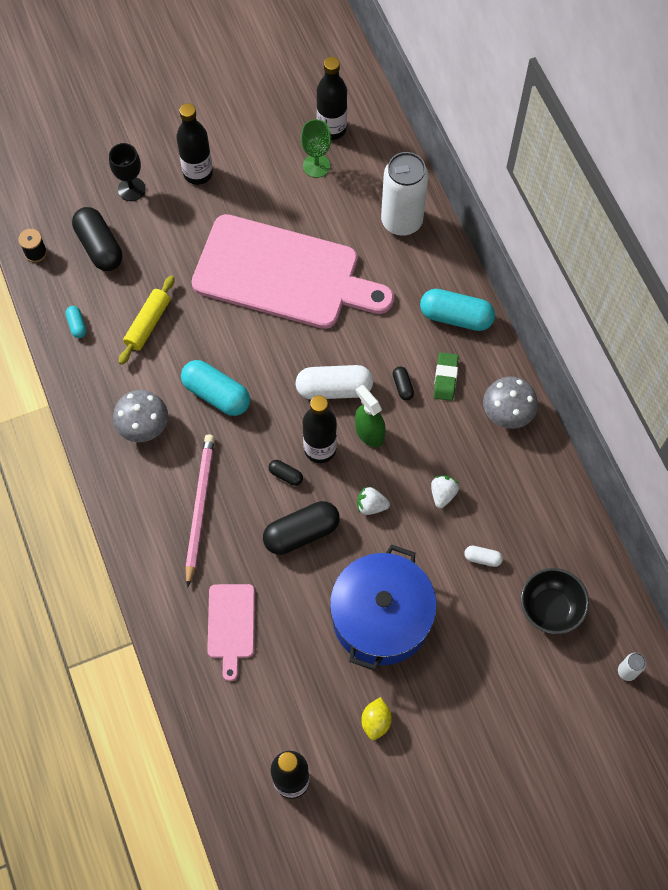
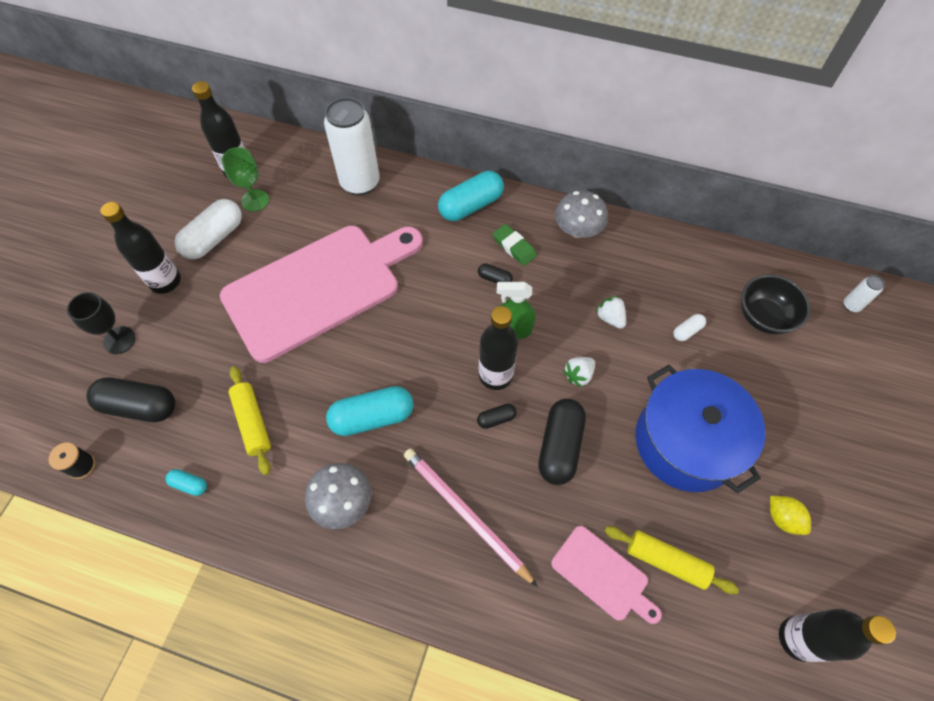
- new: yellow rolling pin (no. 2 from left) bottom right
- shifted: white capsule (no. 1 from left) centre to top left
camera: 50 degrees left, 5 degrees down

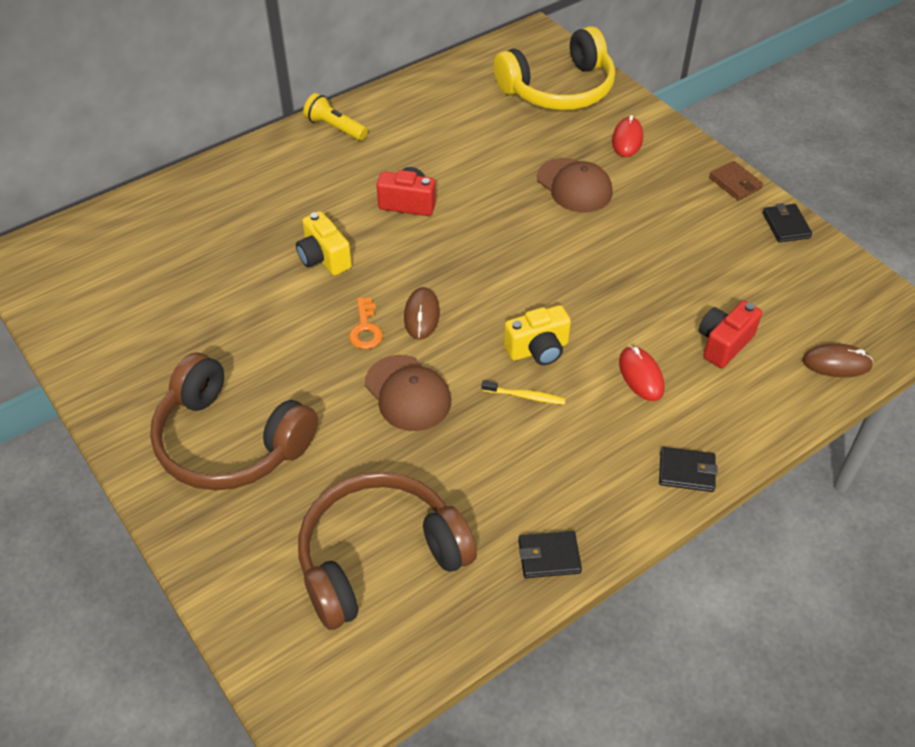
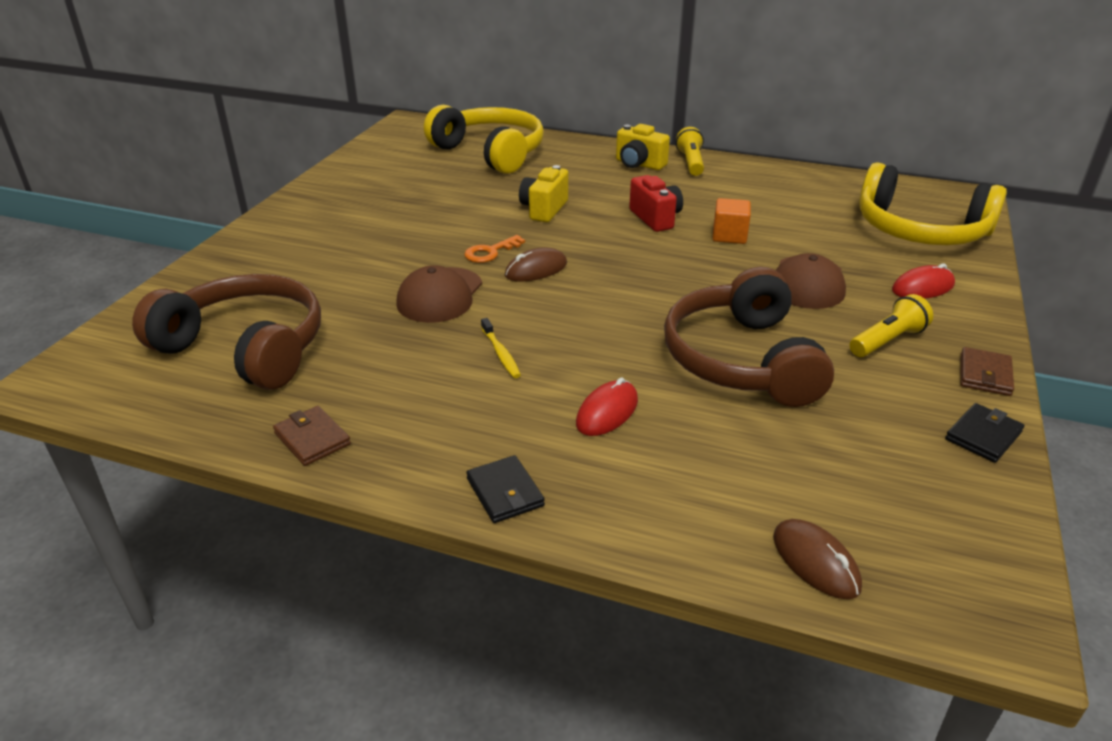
- gone: red camera (no. 2 from left) middle right
- new: yellow headphones (no. 1 from left) top centre
- new: orange cube top centre
- new: yellow flashlight (no. 2 from left) middle right
- shifted: brown headphones (no. 1 from left in the first image) middle left to brown headphones (no. 2 from left) middle right
- shifted: yellow camera (no. 2 from left) centre to top centre
- repainted: black wallet (no. 1 from left) bottom centre to brown wallet (no. 1 from left) middle left
camera: 55 degrees right, 15 degrees down

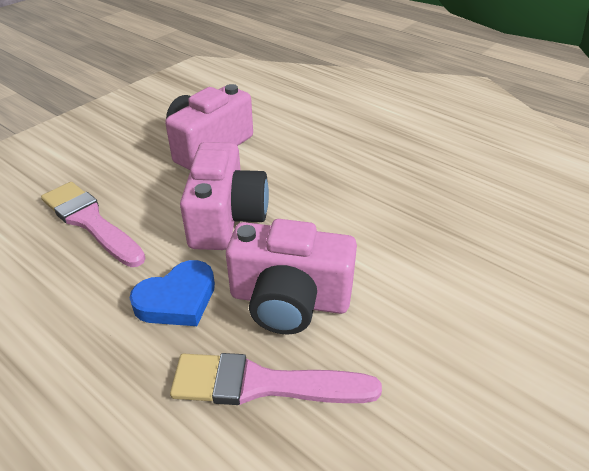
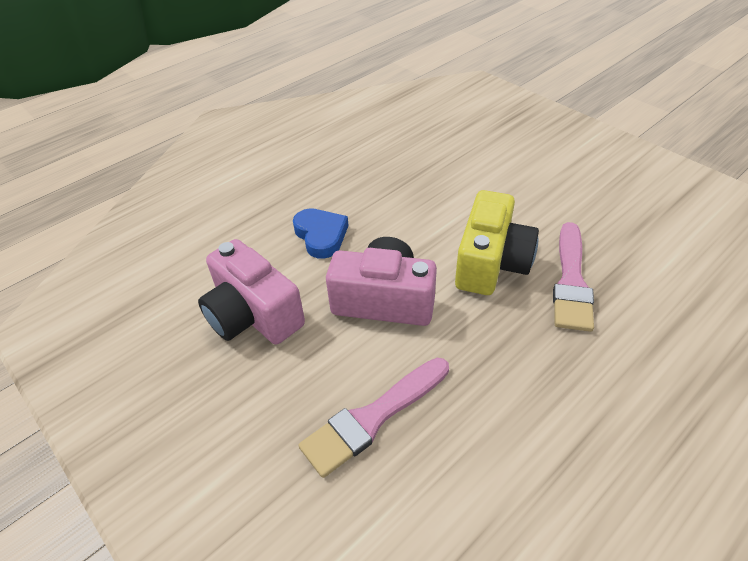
- shifted: blue heart middle left to centre
- repainted: pink camera (no. 3 from left) centre to yellow camera centre
camera: 80 degrees left, 5 degrees up

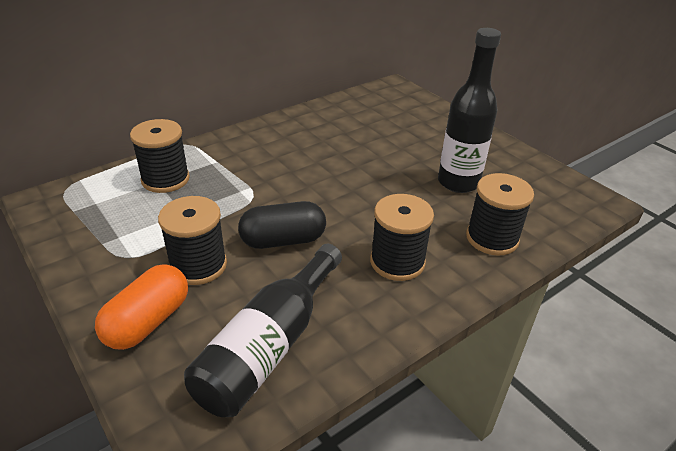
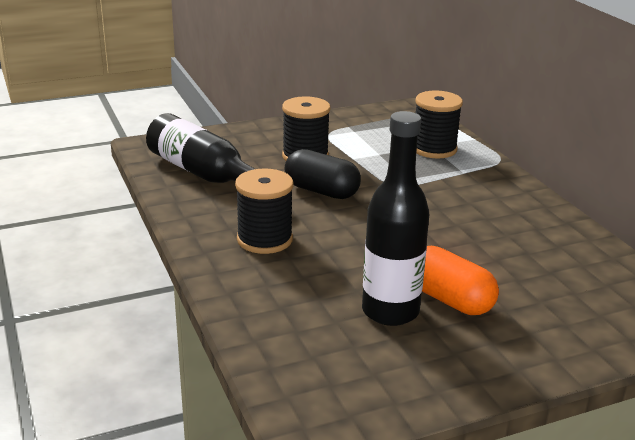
- gone: black spool (no. 4 from left) middle right
- shifted: orange capsule bottom left to middle right
- rotated: black capsule centre = centre 60 degrees counterclockwise
camera: 105 degrees right, 10 degrees down

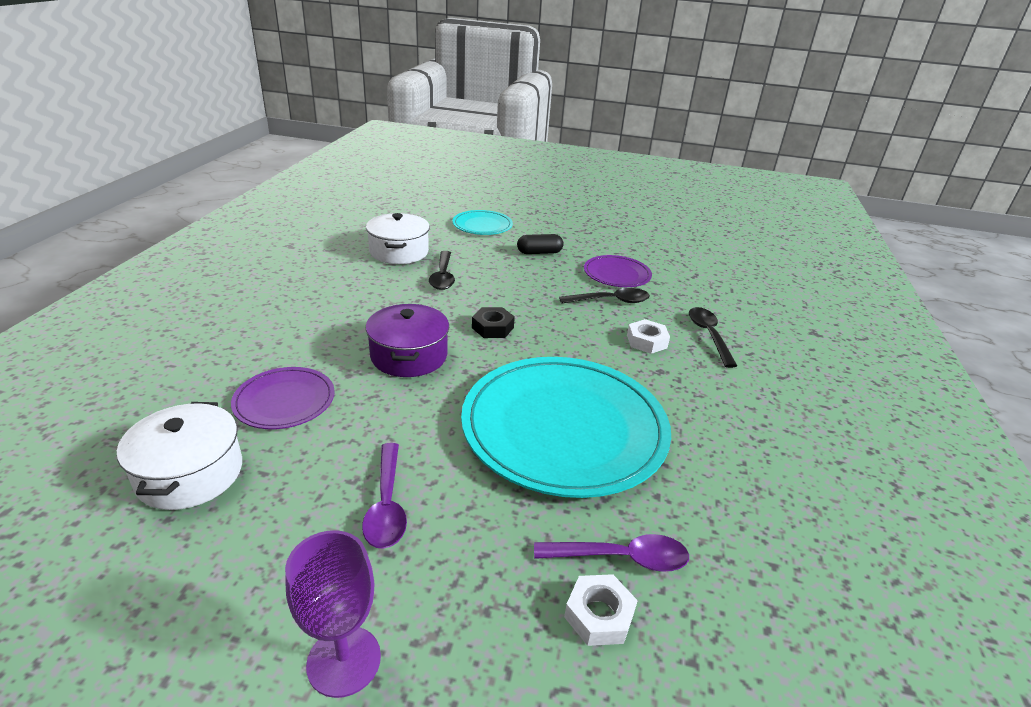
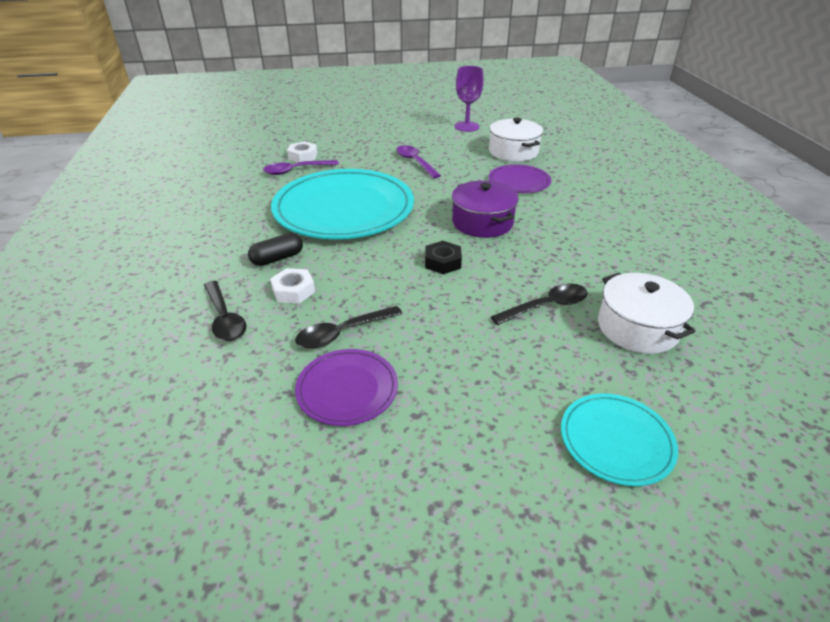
- shifted: purple goblet bottom left to top centre
- shifted: black capsule centre to middle left
- rotated: black spoon (no. 1 from left in the first image) centre = centre 90 degrees clockwise
camera: 160 degrees right, 5 degrees up

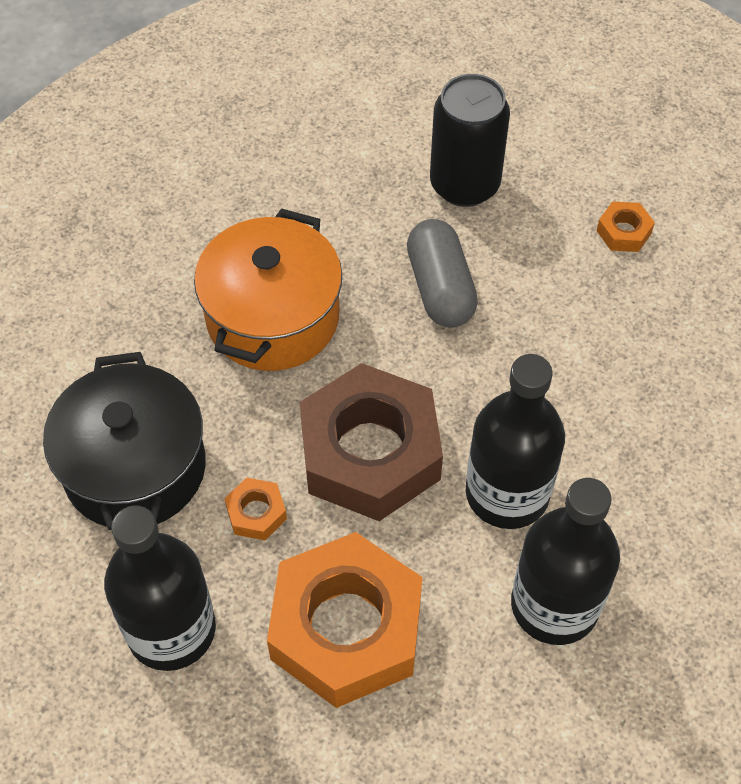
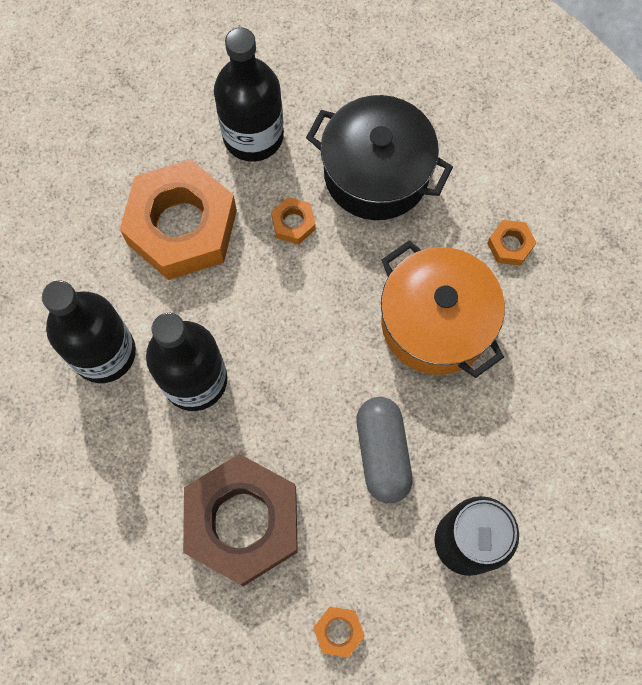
- new: orange nut (no. 4 from left) middle right
- shifted: brown nut centre to bottom centre
- rotated: grey capsule centre = centre 60 degrees clockwise
camera: 125 degrees right, 15 degrees up

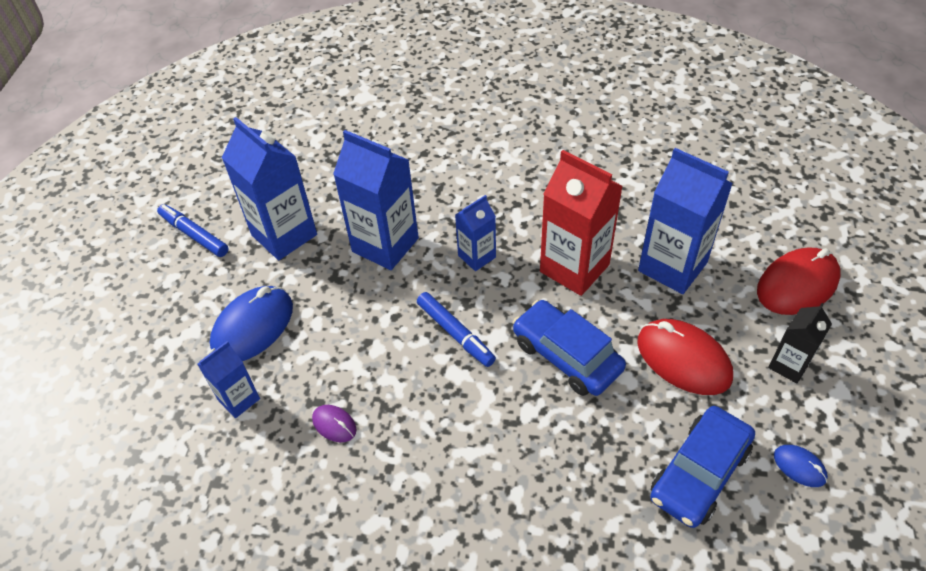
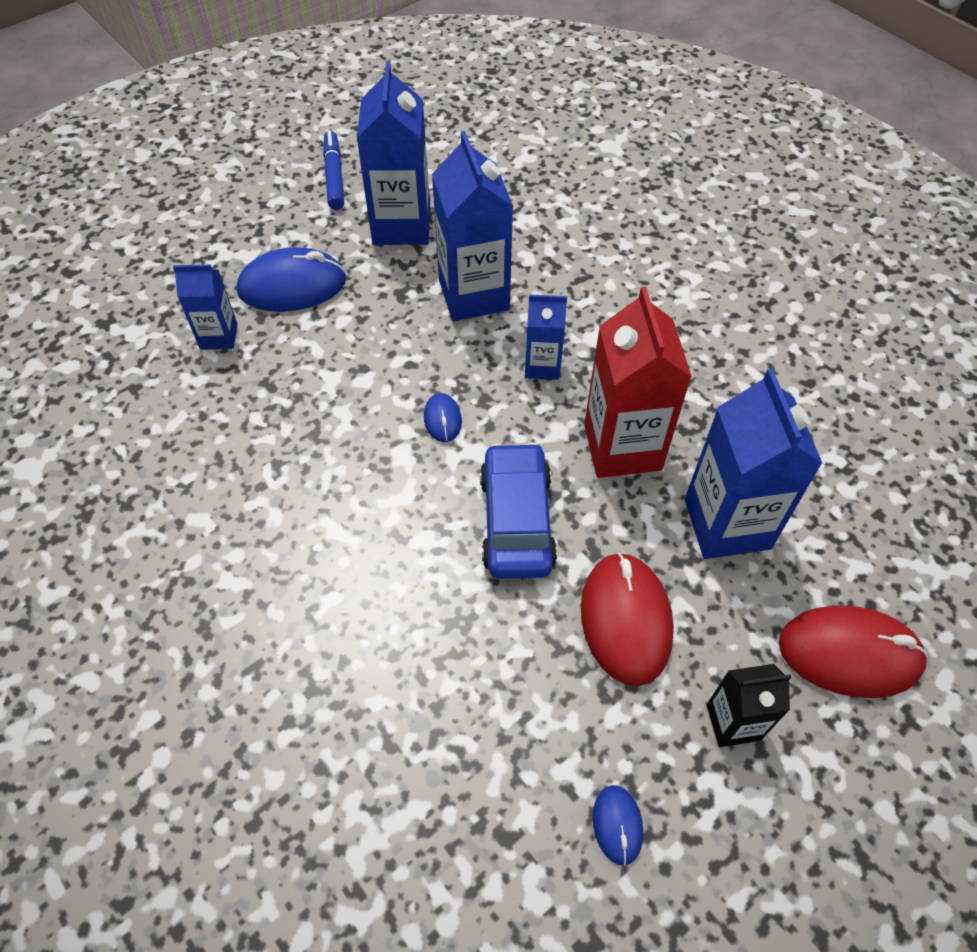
- gone: purple mouse bottom centre
- gone: blue car (no. 2 from left) bottom right
- swapped: blue marker (no. 2 from left) centre to blue mouse (no. 2 from left) centre
camera: 40 degrees right, 5 degrees up

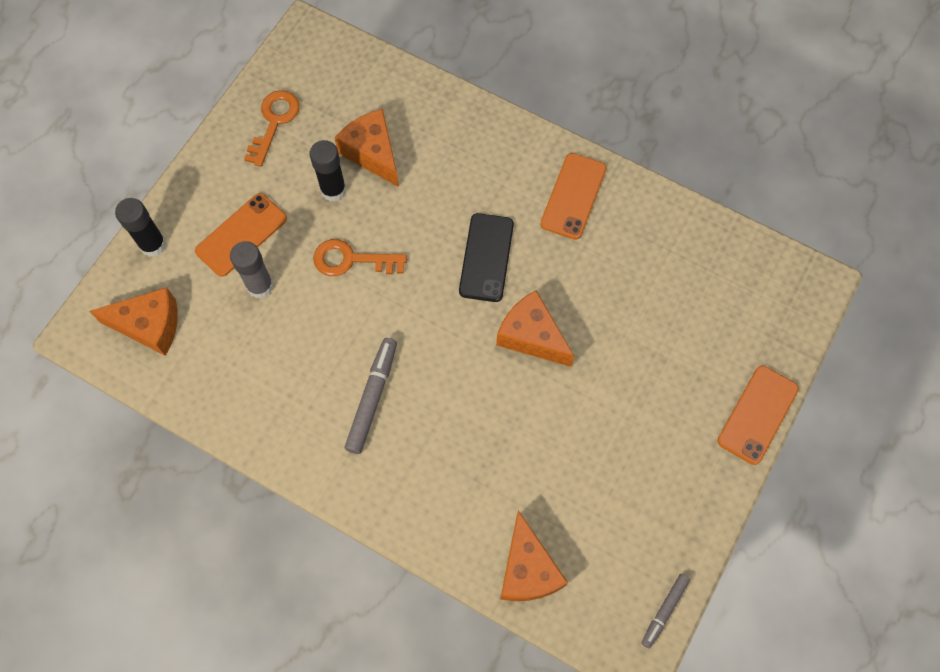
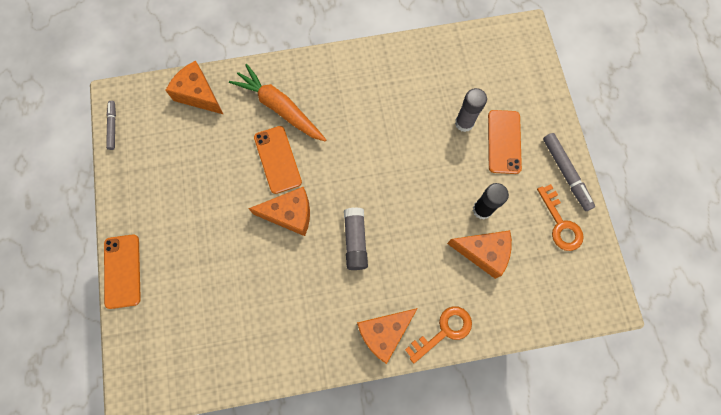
- gone: black glue stick (no. 1 from left) middle left
- new: orange carrot top centre
- shifted: orange cheese (no. 1 from left in the first image) middle left to orange cheese (no. 3 from left) bottom centre
- shifted: orange key (no. 2 from left in the first image) centre to orange key (no. 1 from left) bottom centre
- shifted: grey marker (no. 1 from left in the first image) centre to grey marker (no. 2 from left) middle right
- shifted: orange phone (no. 2 from left) top centre to centre
- swapped: black phone centre to grey glue stick (no. 1 from left) centre
camera: 140 degrees right, 5 degrees up

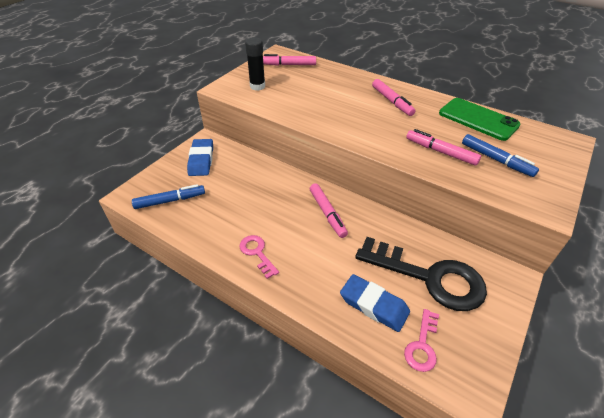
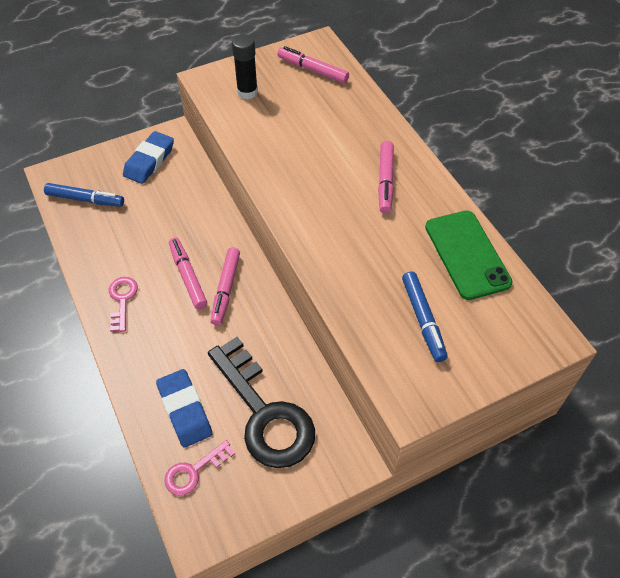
- shifted: pink marker (no. 4 from left in the first image) middle right to pink marker (no. 1 from left) middle left
camera: 30 degrees right, 10 degrees up

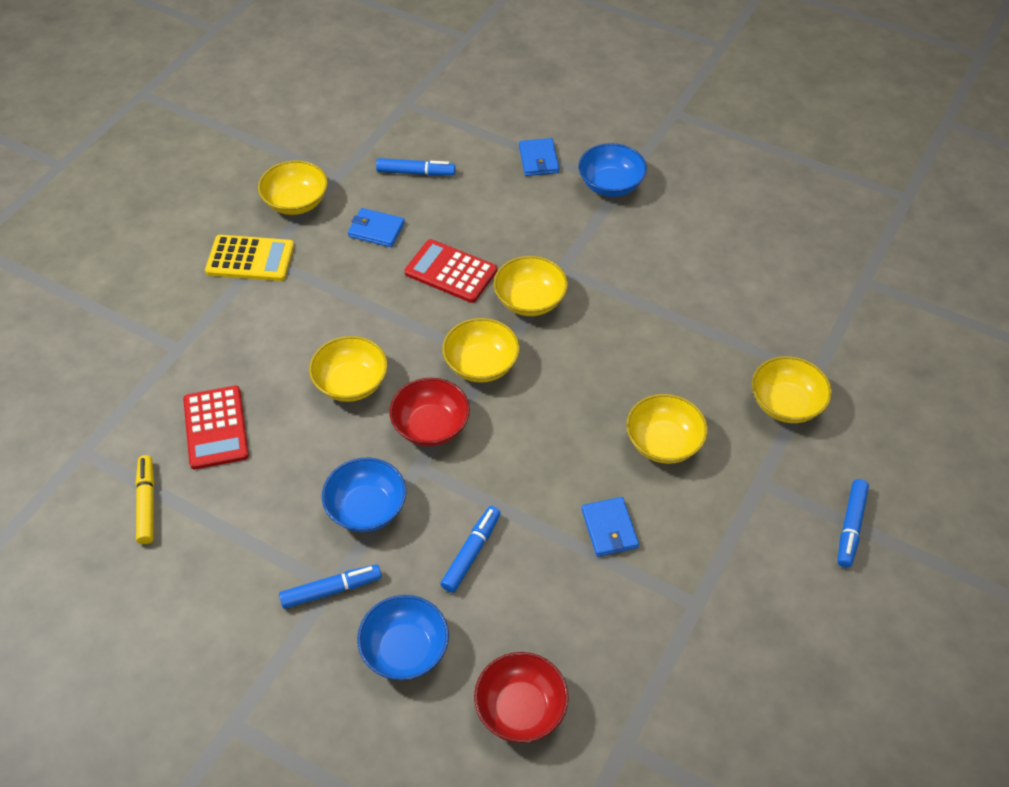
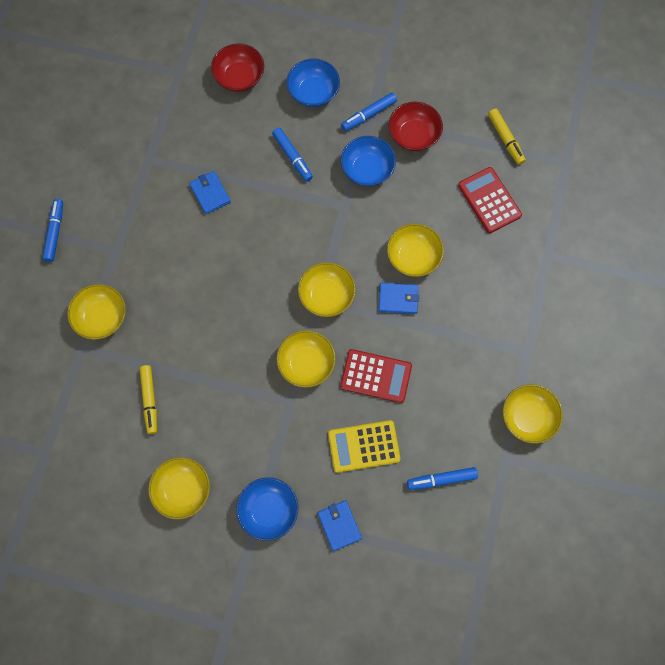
- new: yellow marker (no. 1 from left) middle left
- shifted: yellow calculator top left to bottom centre
- shifted: blue wallet (no. 1 from left in the first image) top centre to blue wallet (no. 3 from left) centre
- shifted: red bowl (no. 1 from left in the first image) centre to red bowl (no. 2 from left) top centre
- shifted: yellow bowl (no. 5 from left in the first image) centre to yellow bowl (no. 2 from left) bottom left
- rotated: blue marker (no. 3 from left in the first image) bottom centre = top centre 45 degrees counterclockwise
camera: 165 degrees right, 20 degrees up

